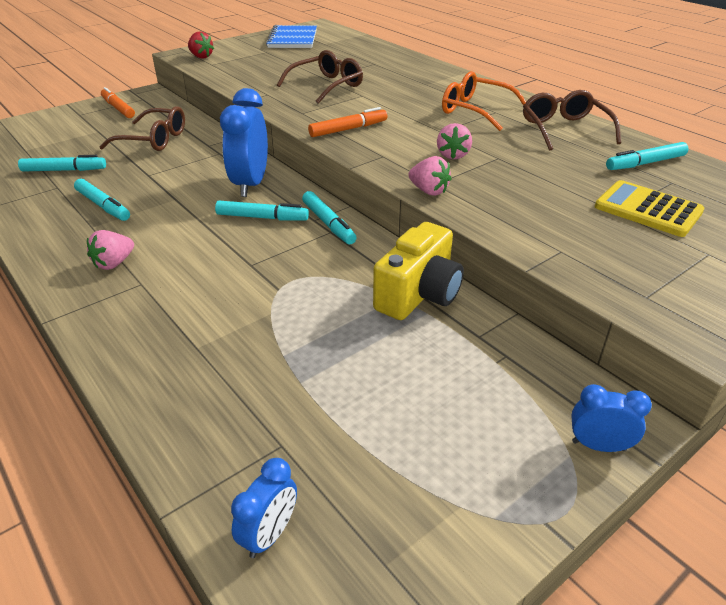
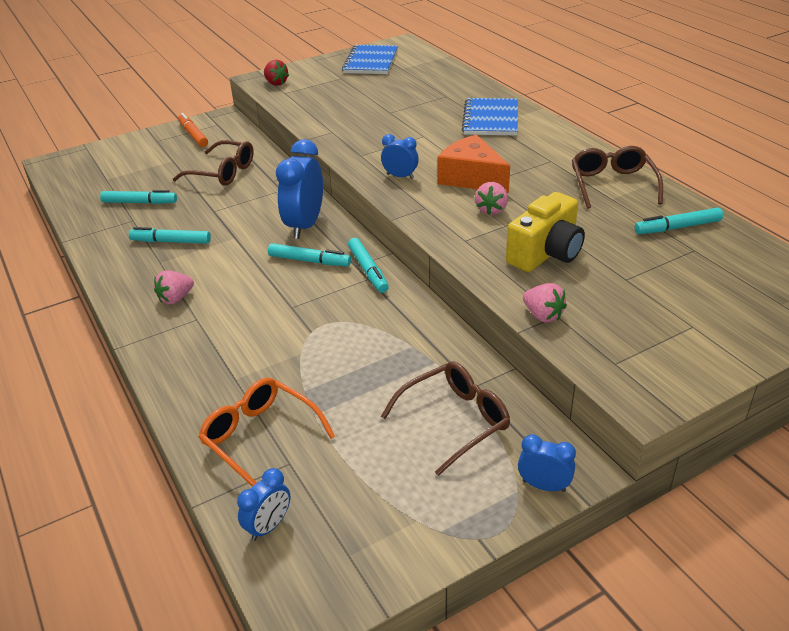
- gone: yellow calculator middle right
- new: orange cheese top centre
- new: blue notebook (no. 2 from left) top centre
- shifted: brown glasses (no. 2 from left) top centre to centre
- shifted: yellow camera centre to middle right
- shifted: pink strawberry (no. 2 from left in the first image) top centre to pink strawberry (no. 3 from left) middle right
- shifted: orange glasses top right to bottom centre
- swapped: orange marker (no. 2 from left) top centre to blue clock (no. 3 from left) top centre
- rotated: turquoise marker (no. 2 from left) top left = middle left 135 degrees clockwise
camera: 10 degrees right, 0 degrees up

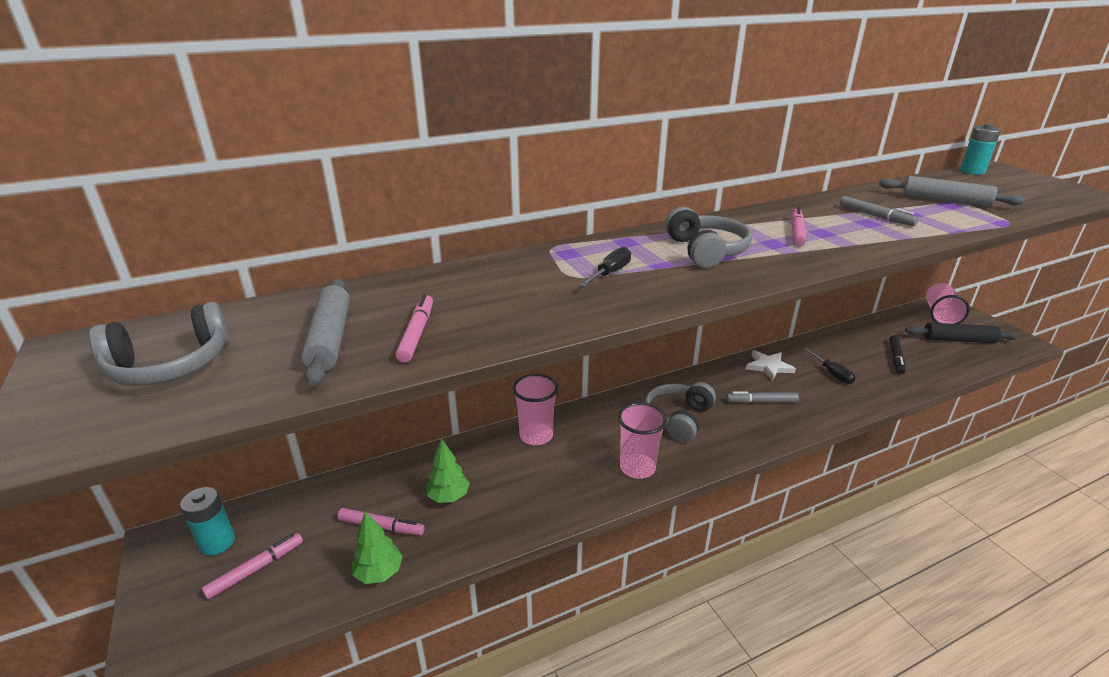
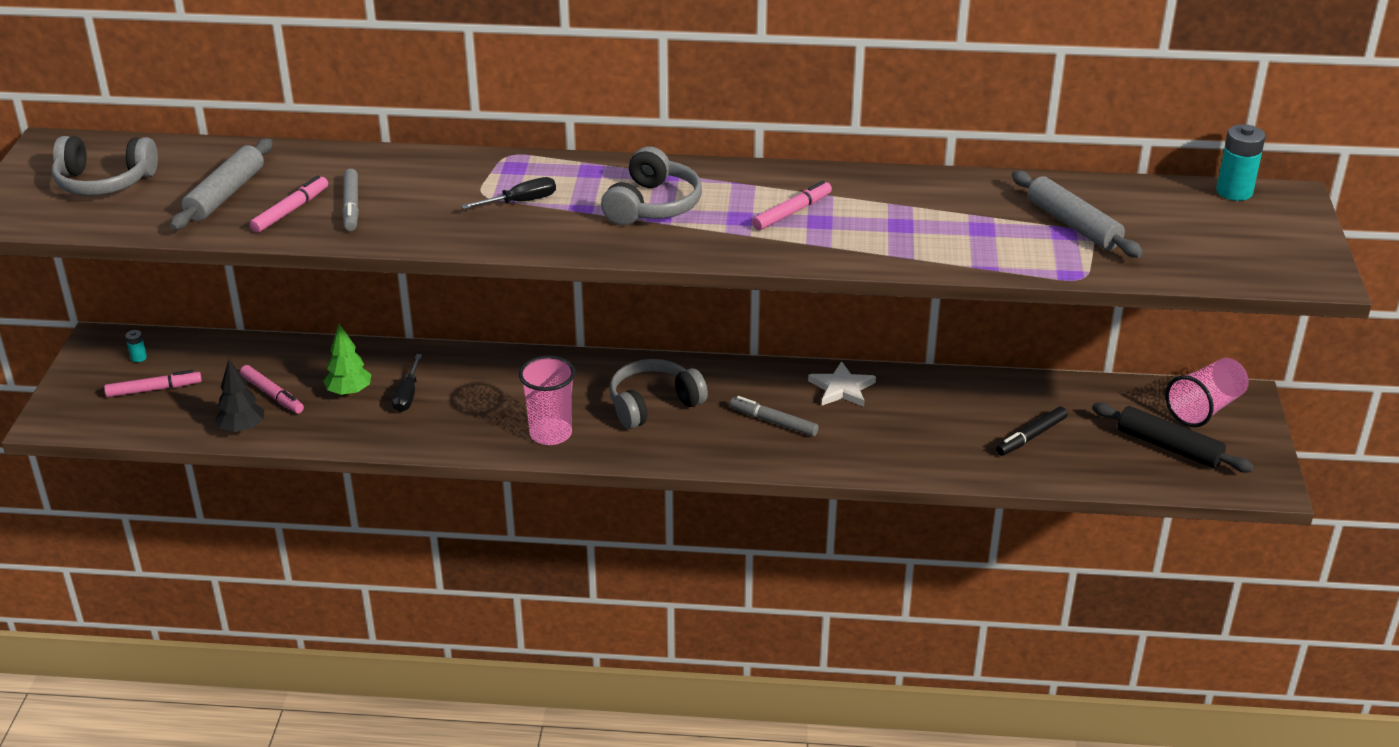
- gone: pink cup (no. 1 from left) centre
- shifted: black screwdriver (no. 2 from left in the first image) middle right to black screwdriver (no. 1 from left) middle left
- shifted: grey marker (no. 2 from left in the first image) top right to grey marker (no. 1 from left) top left
- repainted: green tree (no. 1 from left) bottom centre to black tree middle left
- scaled: turquoise battery (no. 1 from left) bottom left = middle left x0.49
camera: 30 degrees right, 5 degrees up

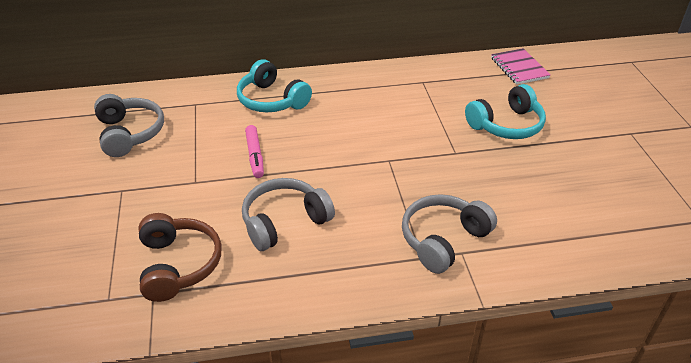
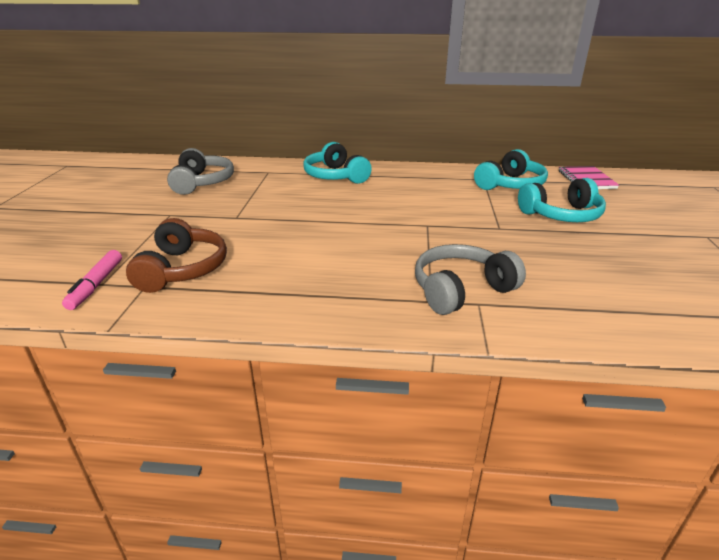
- gone: grey headphones (no. 2 from left) centre
- new: turquoise headphones (no. 2 from left) top right
- shifted: pink marker centre to middle left
camera: 15 degrees right, 10 degrees down

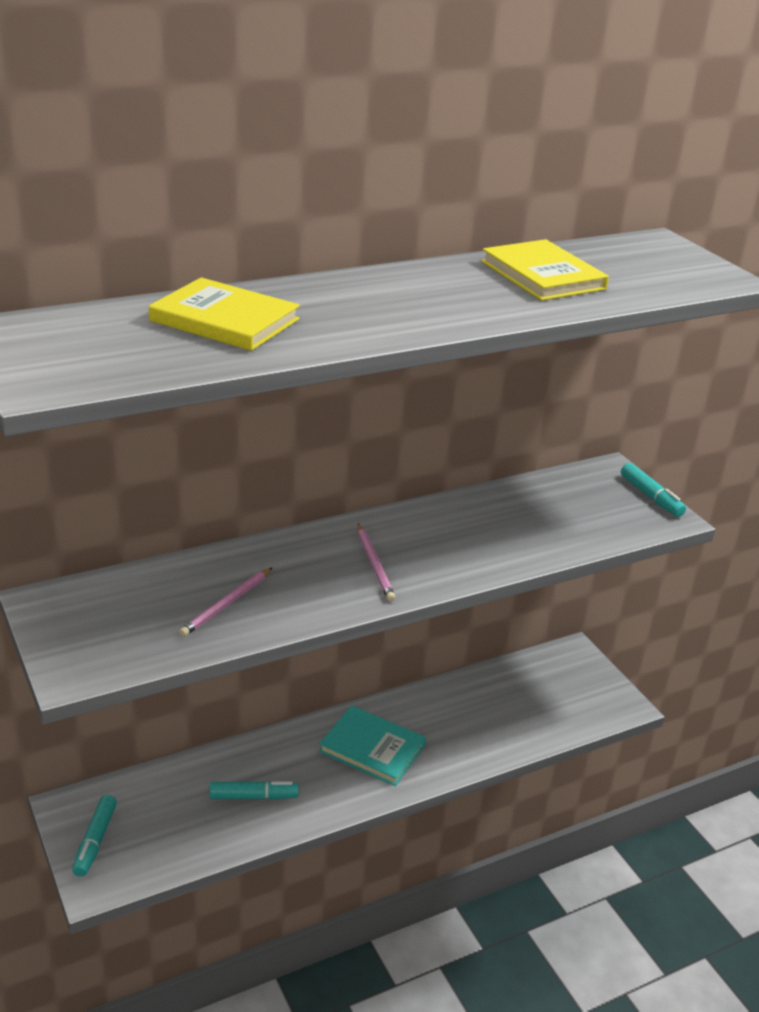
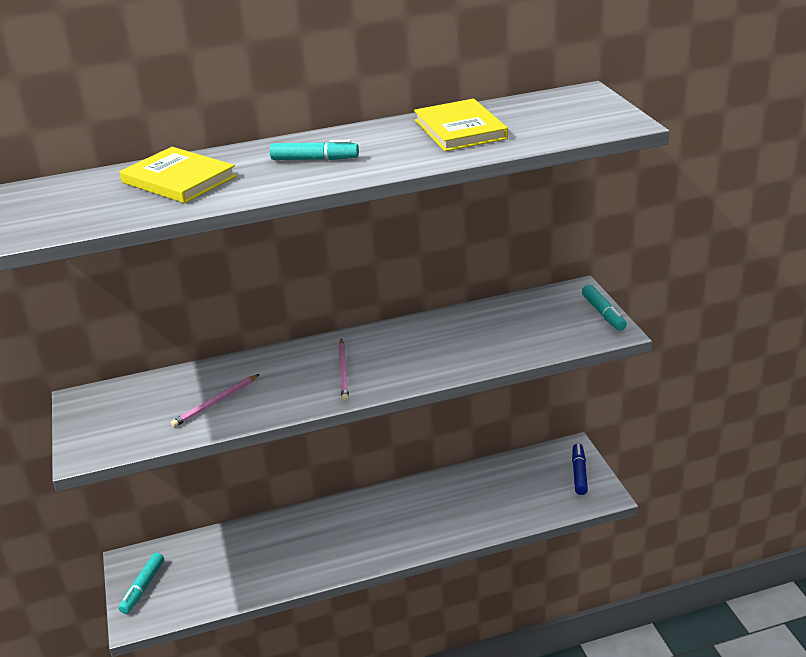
- gone: turquoise book bottom centre
- new: blue marker bottom right
- shifted: turquoise marker (no. 2 from left) bottom centre to top centre
camera: 15 degrees right, 0 degrees up

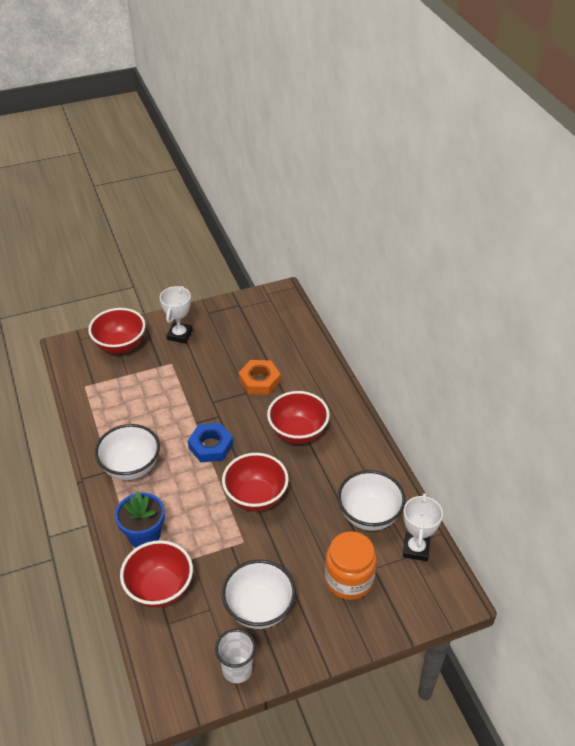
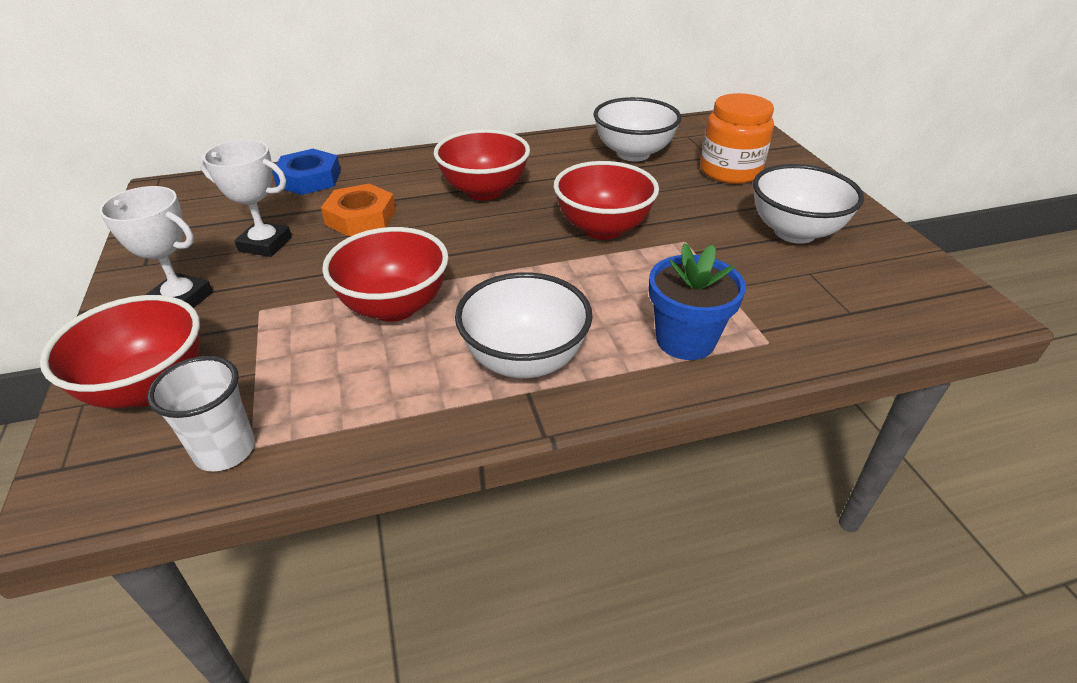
- shifted: red bowl (no. 2 from left) bottom left to centre
- shifted: blue nut centre to top left
- shifted: white cup bottom centre to middle left
- shifted: white trophy (no. 2 from left) bottom right to top left
camera: 85 degrees left, 5 degrees down

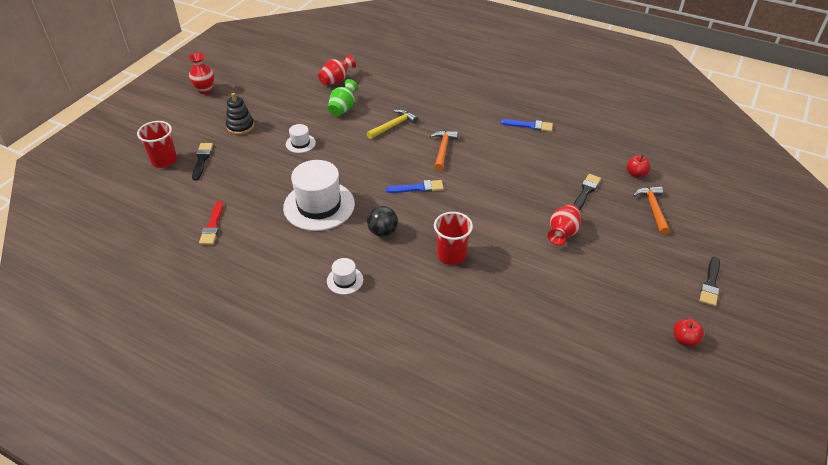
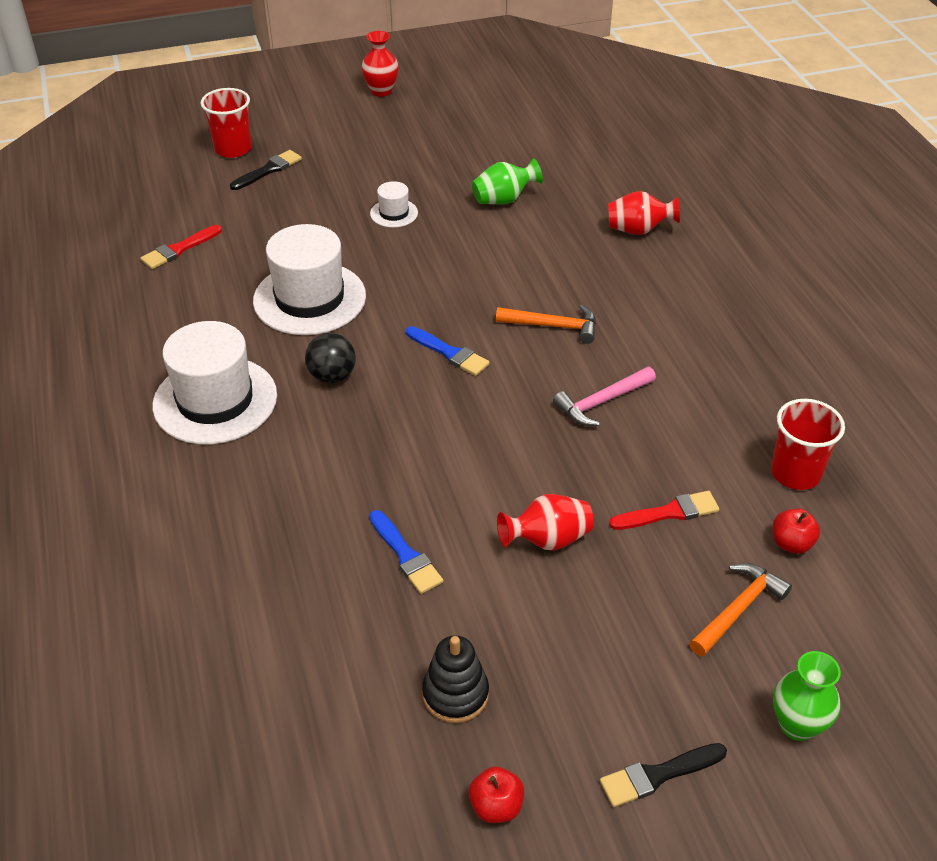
- gone: yellow hammer top centre
- new: pink hammer centre
- new: green vase (no. 2 from left) bottom right
- shifted: black stacking toy top left to bottom centre
- shifted: red vase (no. 2 from left in the first image) top centre to red vase (no. 3 from left) top right
- shifted: red cup (no. 2 from left) centre to middle right
- shifted: blue brush (no. 2 from left in the first image) top centre to blue brush (no. 1 from left) centre
- repainted: black brush (no. 2 from left) middle right to red brush (no. 2 from left) middle right
- rotated: orange hammer (no. 1 from left) top centre = centre 45 degrees clockwise
- scaled: white hat (no. 3 from left in the first image) centre = middle left x2.16
camera: 45 degrees right, 0 degrees up

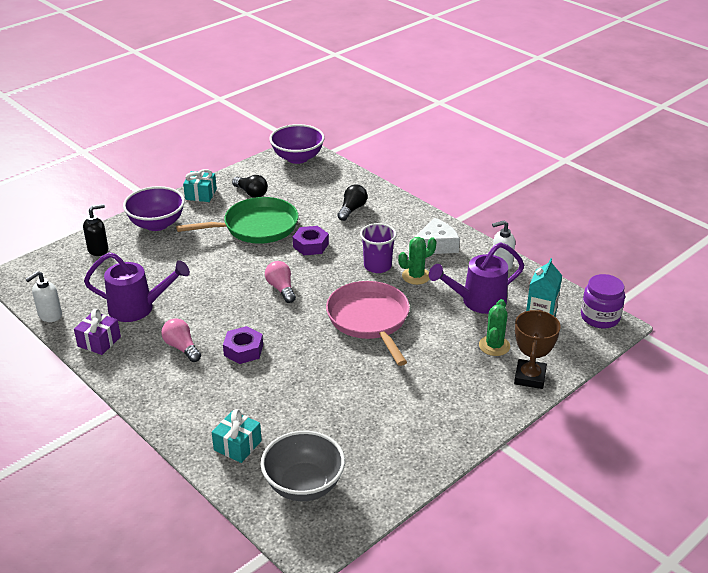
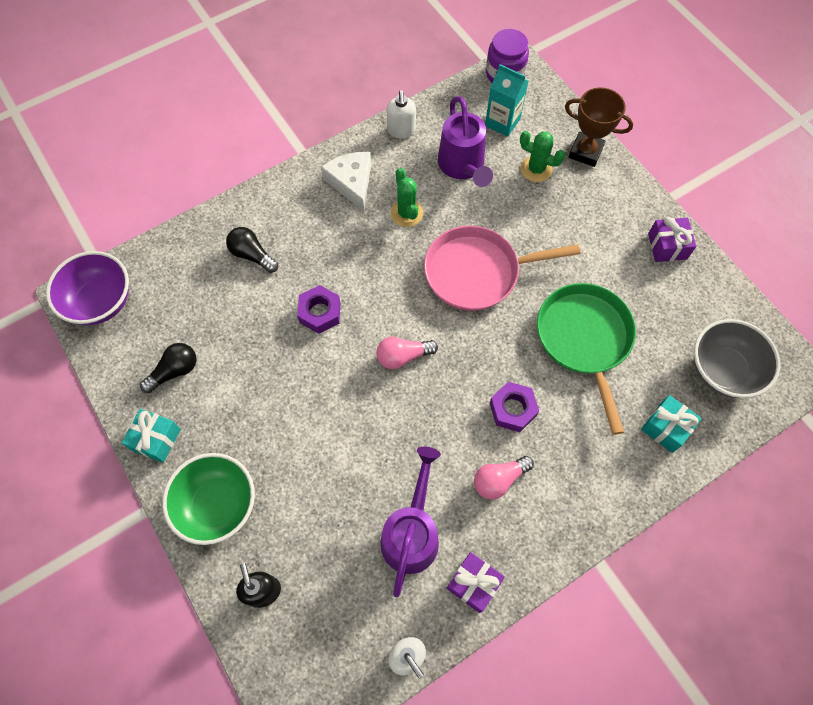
- gone: purple cup centre
- new: purple gift (no. 2 from left) middle right
- shifted: green pan centre to middle right
- repainted: purple bowl (no. 1 from left) middle left to green bowl bottom left
camera: 80 degrees left, 30 degrees up

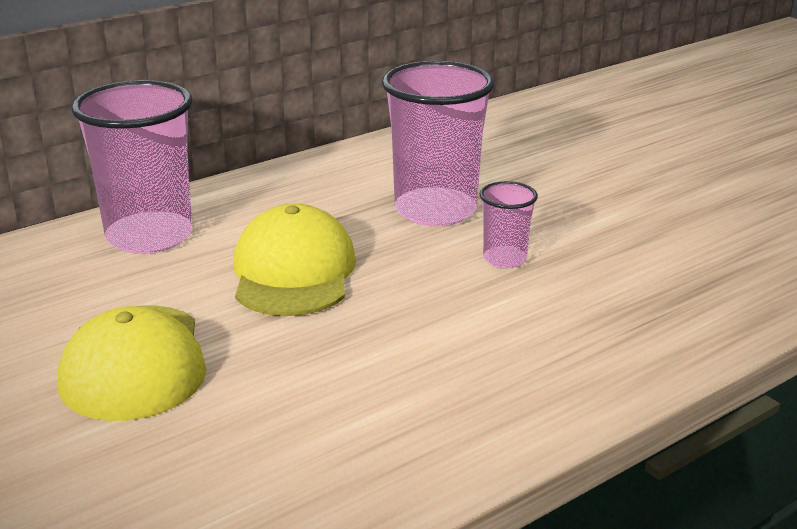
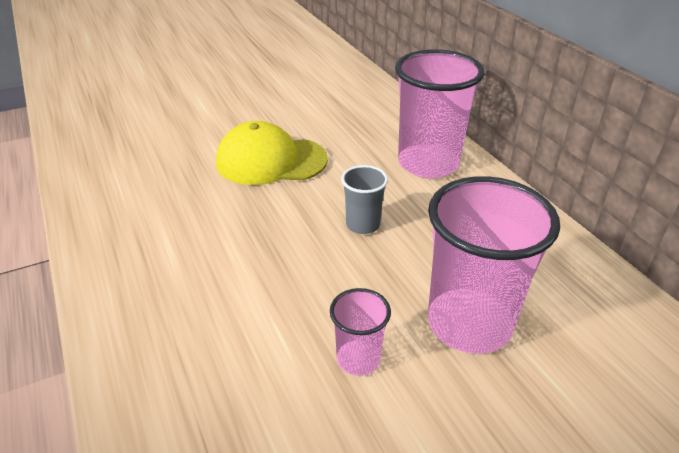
- swapped: yellow cap (no. 2 from left) centre to grey cup centre
camera: 100 degrees right, 10 degrees up

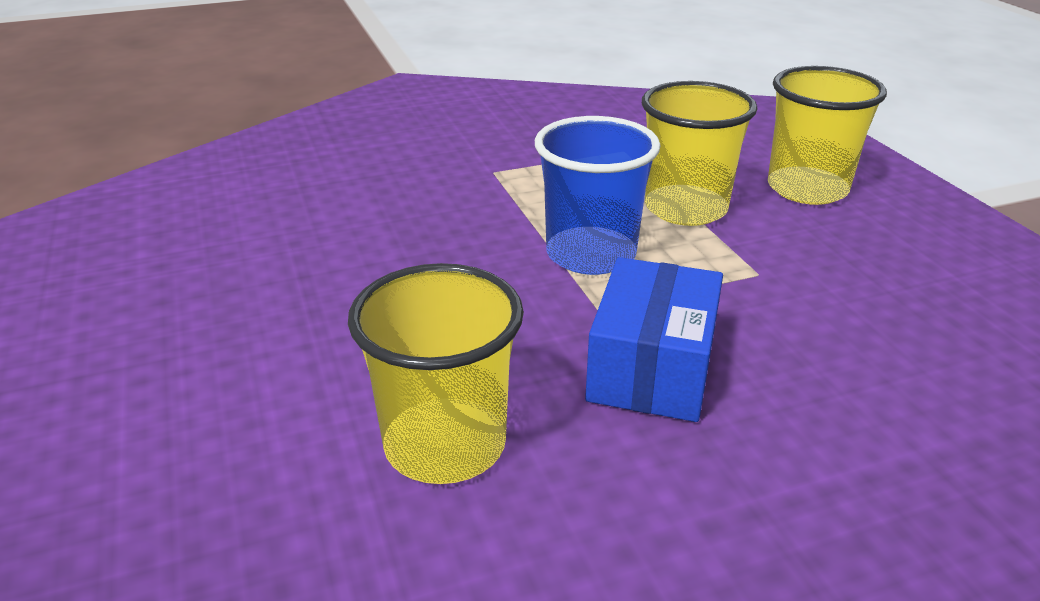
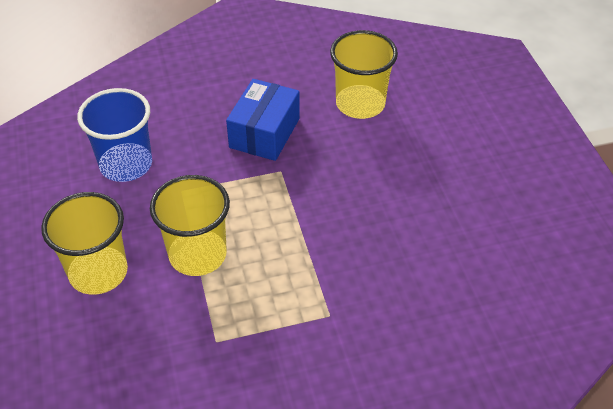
- shifted: blue cup top centre to top left
camera: 175 degrees left, 15 degrees up

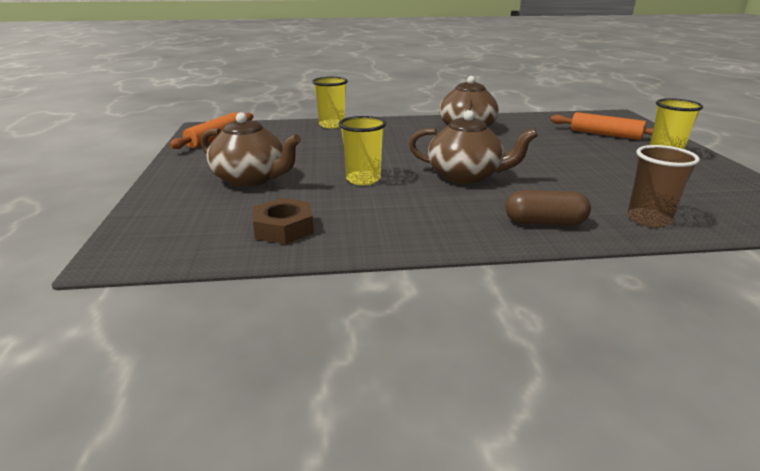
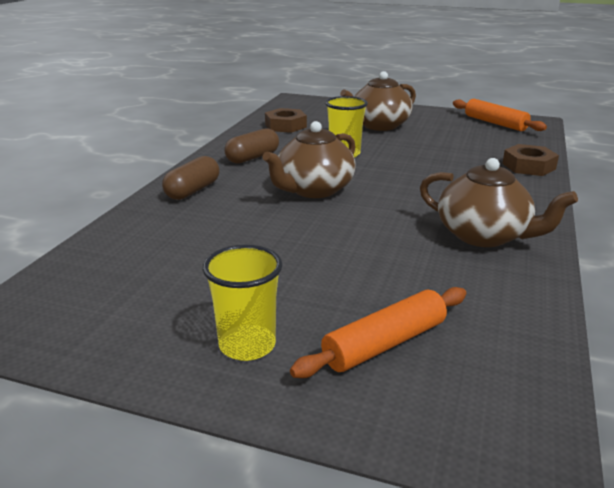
- gone: brown cup middle right
- new: brown capsule (no. 2 from left) top centre
- swapped: yellow cup (no. 1 from left) top centre to brown nut (no. 2 from left) top right
camera: 115 degrees right, 0 degrees up

